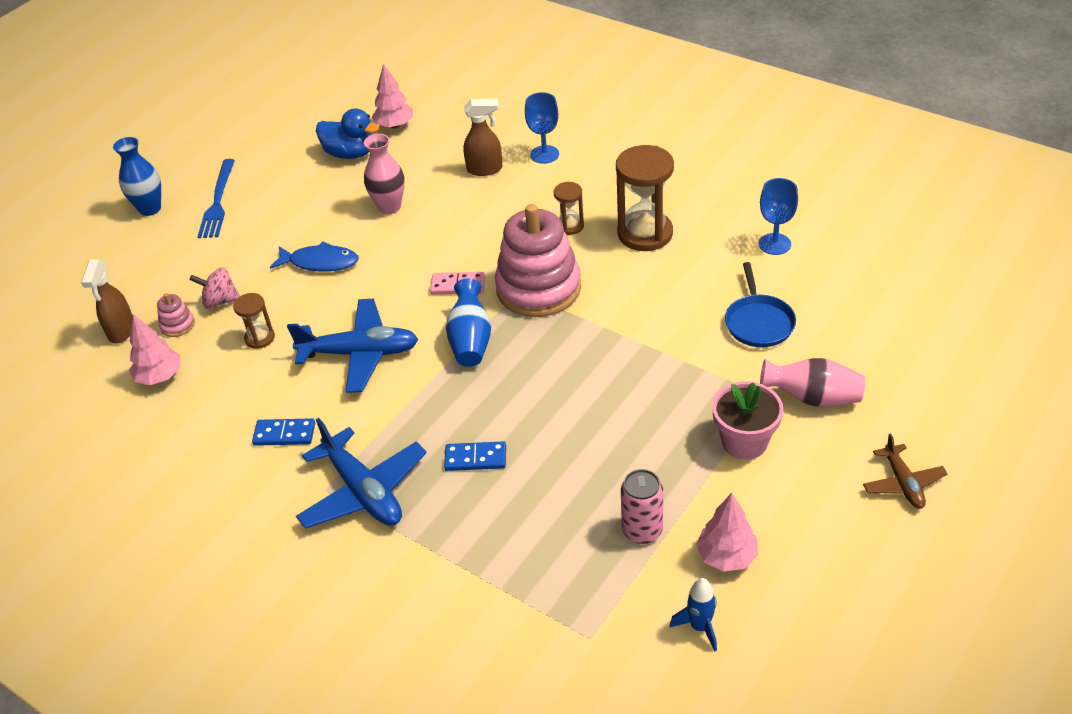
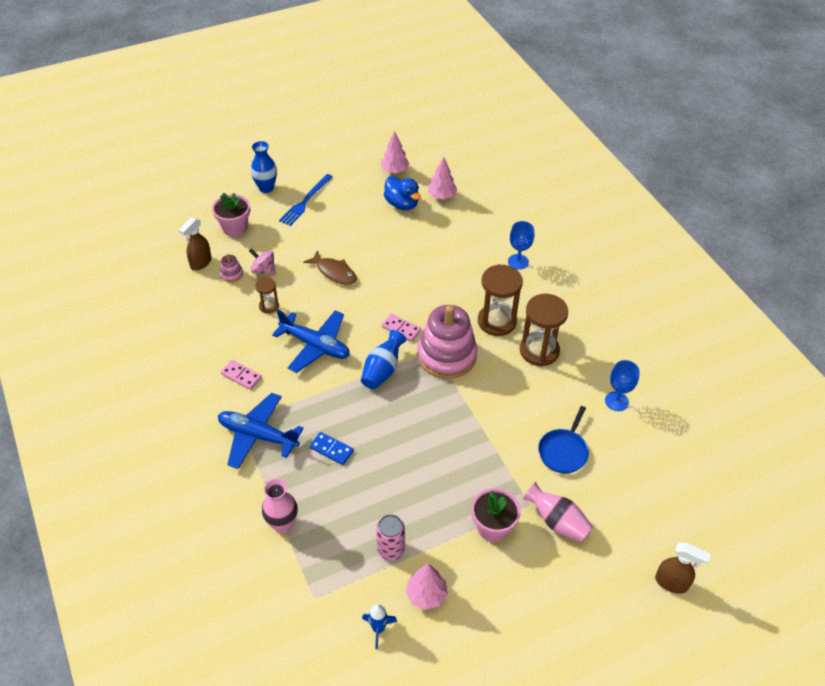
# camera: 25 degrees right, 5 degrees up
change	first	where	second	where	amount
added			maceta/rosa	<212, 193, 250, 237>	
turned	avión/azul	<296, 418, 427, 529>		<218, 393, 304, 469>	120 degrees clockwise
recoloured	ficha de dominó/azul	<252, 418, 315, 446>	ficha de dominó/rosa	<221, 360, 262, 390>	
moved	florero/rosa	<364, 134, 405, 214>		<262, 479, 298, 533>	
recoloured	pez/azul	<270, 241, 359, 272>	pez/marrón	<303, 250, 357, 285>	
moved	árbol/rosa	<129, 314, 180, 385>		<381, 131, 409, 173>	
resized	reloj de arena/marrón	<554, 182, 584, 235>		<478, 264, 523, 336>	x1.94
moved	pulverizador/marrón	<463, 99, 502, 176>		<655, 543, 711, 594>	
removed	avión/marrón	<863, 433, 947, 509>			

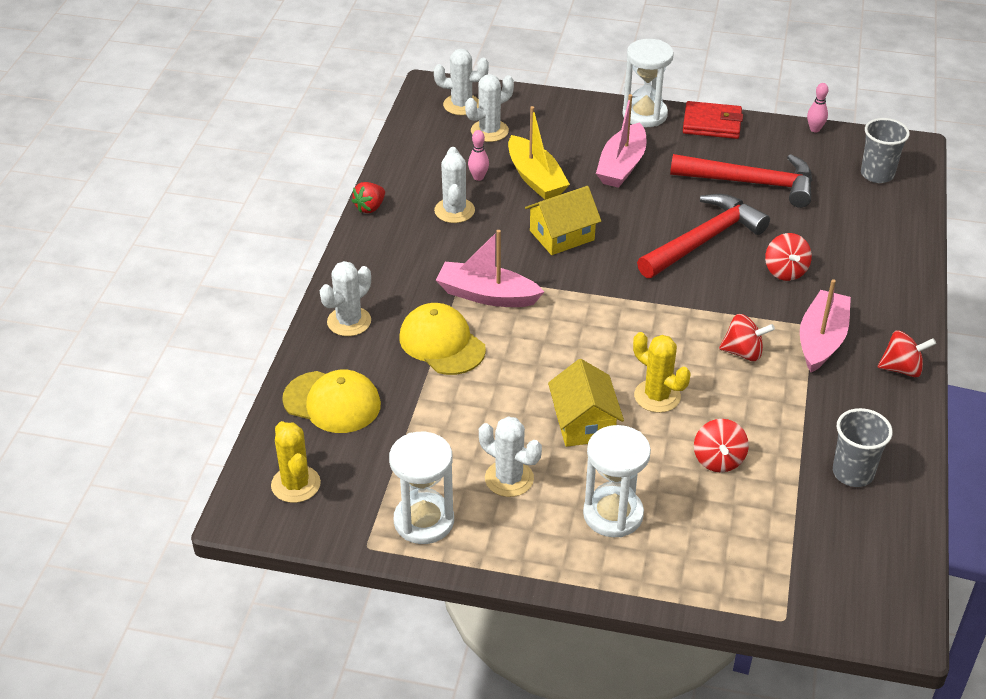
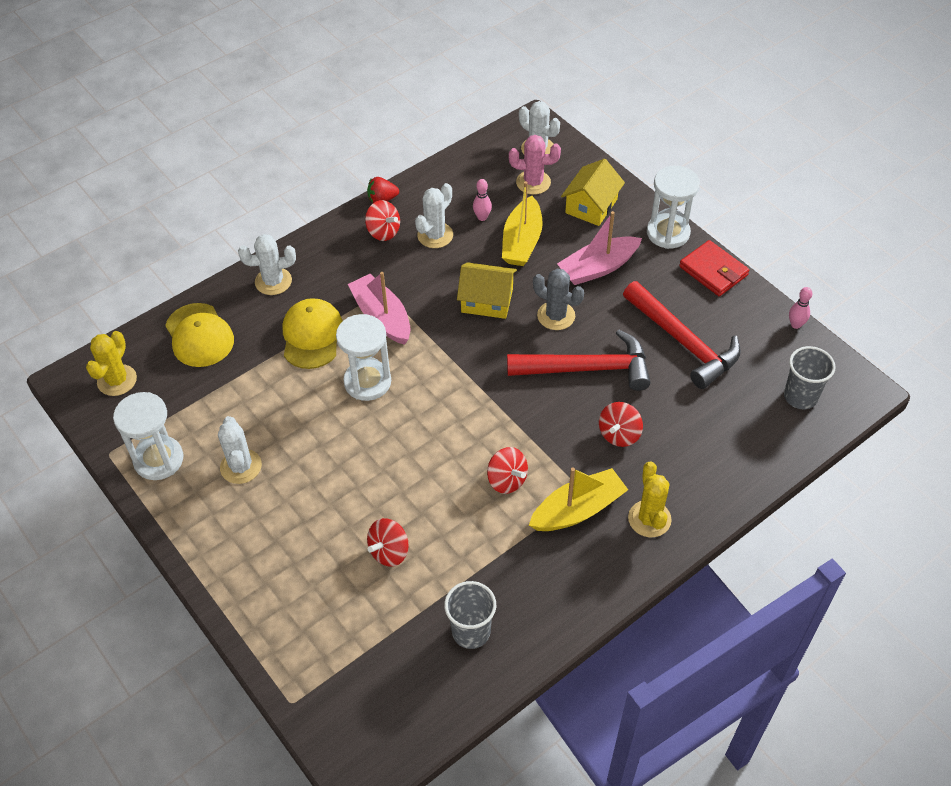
# camera: 40 degrees right, 10 degrees up
change	first	where	second	where	amount
moved	reloj de arena/blanco	<583, 425, 651, 537>		<336, 314, 391, 401>	
moved	peonza/rojo	<878, 330, 936, 377>		<365, 200, 400, 241>	
recoloured	cactus/blanco	<465, 74, 514, 142>	cactus/rosa	<509, 135, 561, 195>	
recoloured	barco/rosa	<800, 279, 851, 373>	barco/amarillo	<529, 467, 628, 531>	
added			cactus/gris	<533, 269, 584, 330>	
moved	casa/amarillo	<548, 359, 624, 447>		<561, 159, 625, 226>	
moved	cactus/amarillo	<633, 332, 691, 413>		<628, 462, 672, 537>	

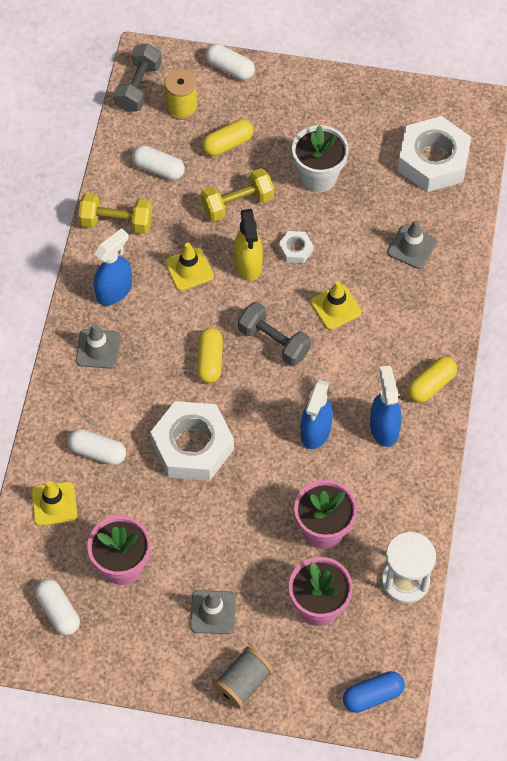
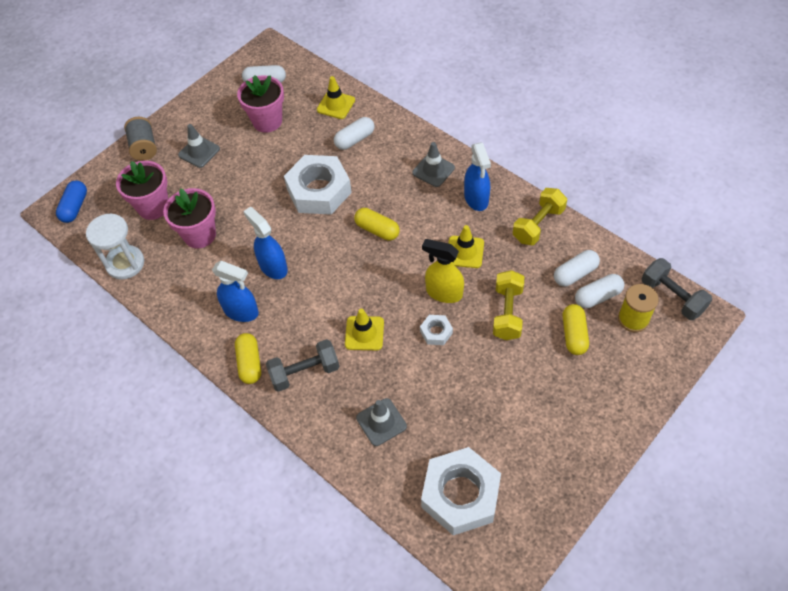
# camera: 125 degrees right, 5 degrees down
change	first	where	second	where	amount
moved	mancuerna/gris	<238, 302, 311, 366>		<266, 339, 339, 392>	
moved	cápsula/blanco	<205, 44, 255, 80>		<575, 274, 624, 308>	
removed	maceta/blanco	<292, 125, 349, 192>			

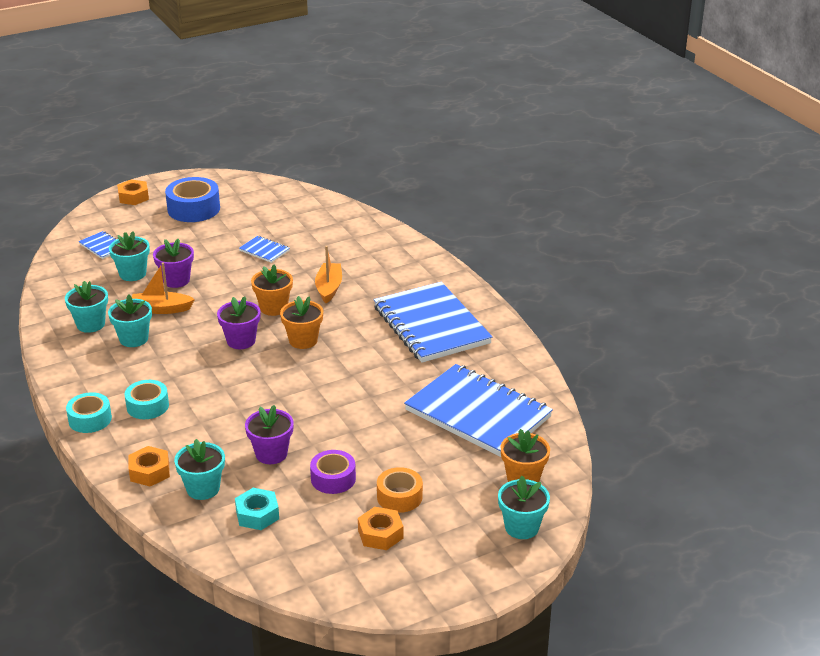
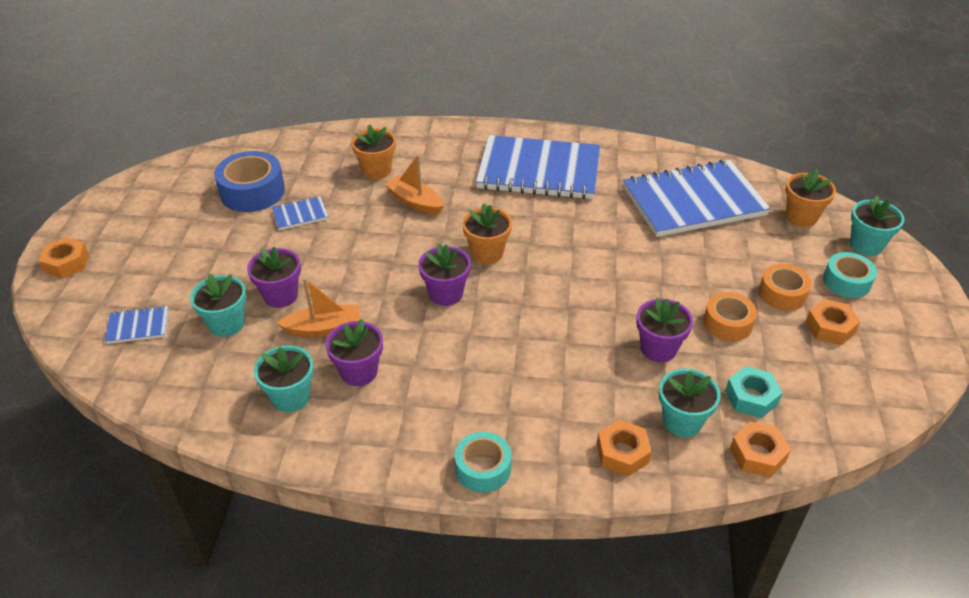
# camera: 55 degrees left, 10 degrees up
change	first	where	second	where	amount
moved	cinta adhesiva/azul	<165, 177, 220, 222>		<214, 151, 285, 212>	
turned	barco/naranja	<132, 262, 195, 314>		<277, 278, 360, 337>	135 degrees counterclockwise
recoloured	maceta/turquesa	<108, 294, 152, 347>	maceta/morado	<325, 319, 383, 386>	
moved	maceta/naranja	<251, 264, 293, 316>		<351, 125, 396, 179>	
recoloured	cinta adhesiva/morado	<310, 450, 356, 494>	cinta adhesiva/naranja	<703, 292, 757, 341>	
added			tuerca/naranja	<730, 422, 791, 478>	
moved	cinta adhesiva/turquesa	<125, 380, 169, 419>		<823, 252, 877, 298>	

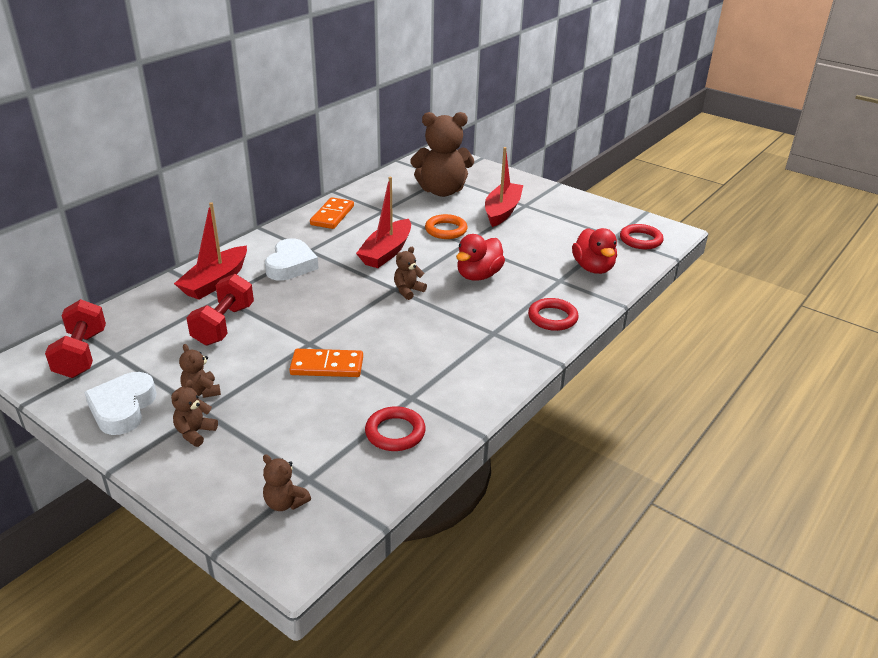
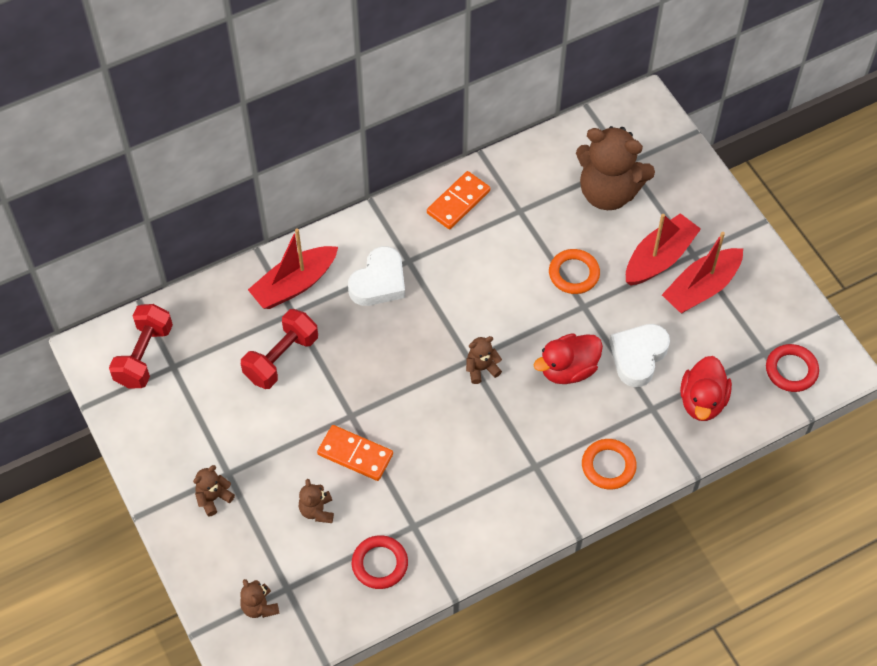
# camera: 25 degrees right, 25 degrees up
change	first	where	second	where	amount
moved	osito/marrón	<179, 344, 221, 398>		<299, 479, 334, 523>	
recoloured	anillo/rojo	<528, 298, 579, 331>	anillo/naranja	<582, 439, 637, 490>	
moved	corazón/blanco	<84, 372, 157, 435>		<609, 324, 670, 387>	
moved	barco/rojo	<356, 177, 411, 268>		<662, 232, 743, 313>	

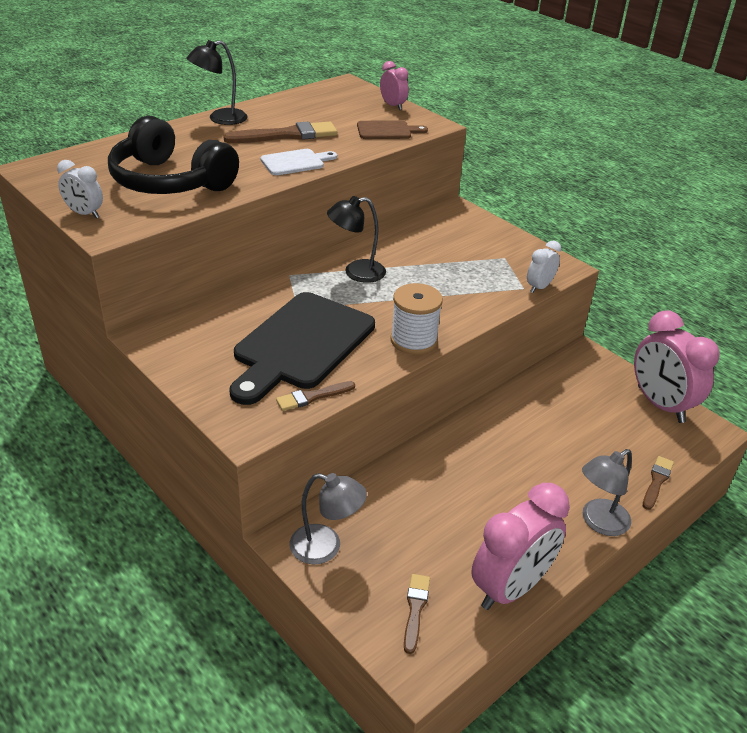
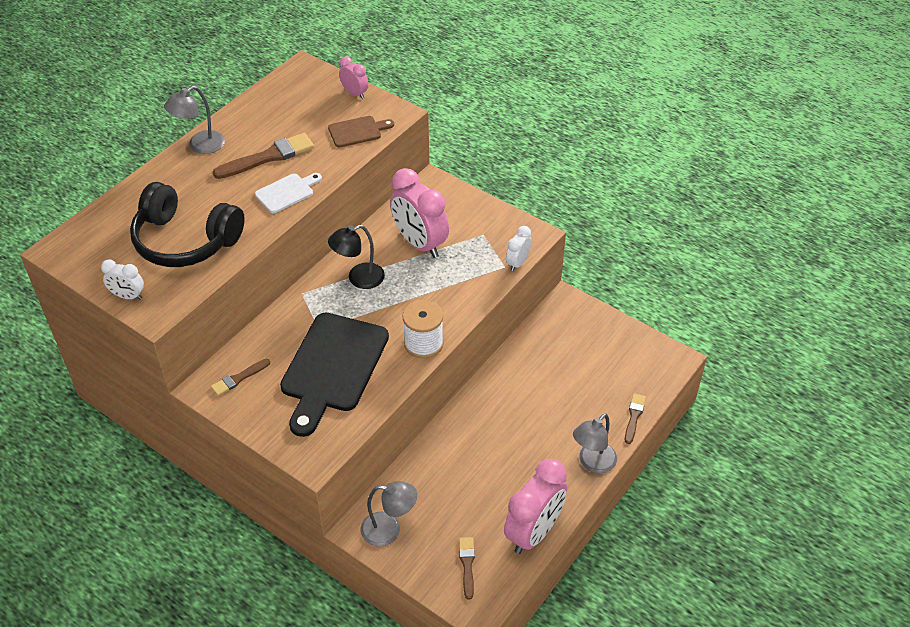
# camera: 10 degrees left, 10 degrees up
change	first	where	second	where	amount
recoloured	lámpara/negro	<187, 40, 247, 125>	lámpara/gris	<164, 86, 225, 154>	
moved	pincel/marrón	<276, 381, 355, 411>		<211, 359, 270, 396>	
moved	despertador/rosa	<634, 310, 720, 423>		<390, 168, 449, 258>	

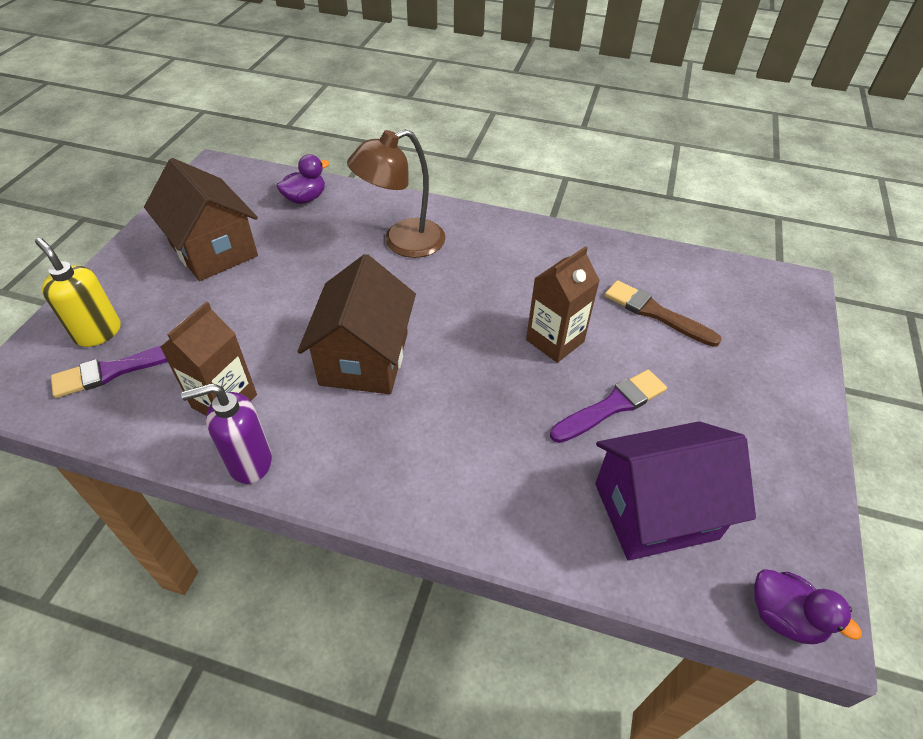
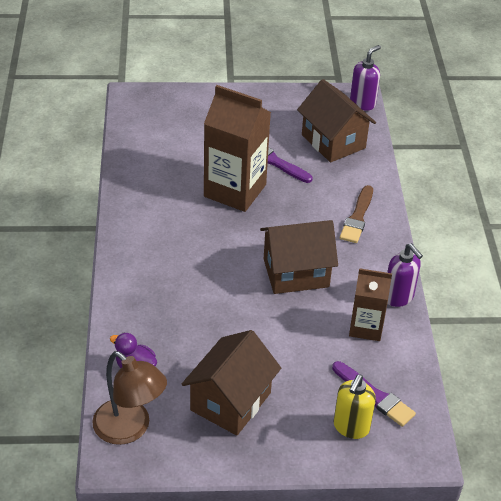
# camera: 110 degrees left, 5 degrees down
change	first	where	second	where	amount
moved	lámpara/marrón	<347, 129, 445, 258>		<92, 351, 167, 445>	
resized	cartón de leche/marrón	<526, 246, 600, 363>		<204, 85, 271, 212>	x1.69
recoloured	casa/morado	<595, 421, 756, 561>	casa/marrón	<297, 79, 376, 162>	
moved	pincel/marrón	<605, 280, 722, 347>		<340, 185, 373, 243>	
replaced	pato/morado	<754, 570, 862, 644>	dispensador de jabón/morado	<350, 45, 381, 111>	

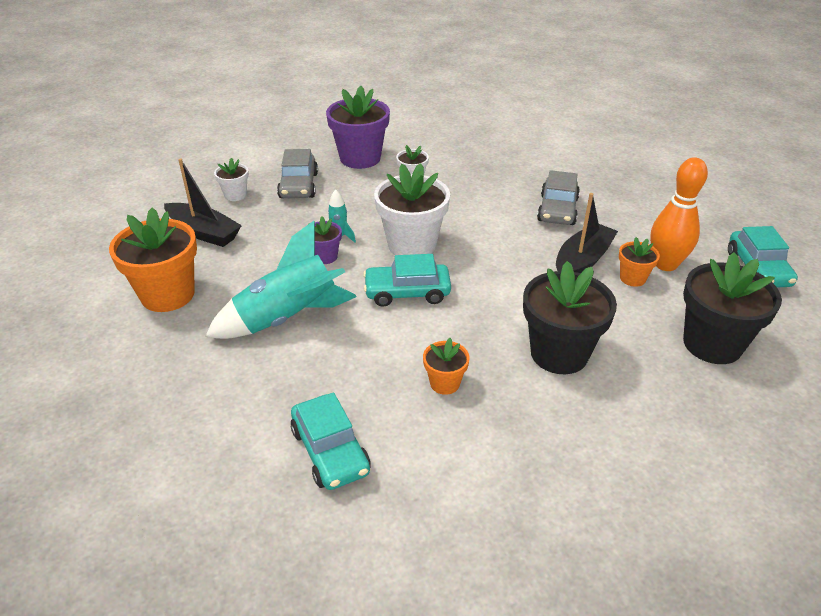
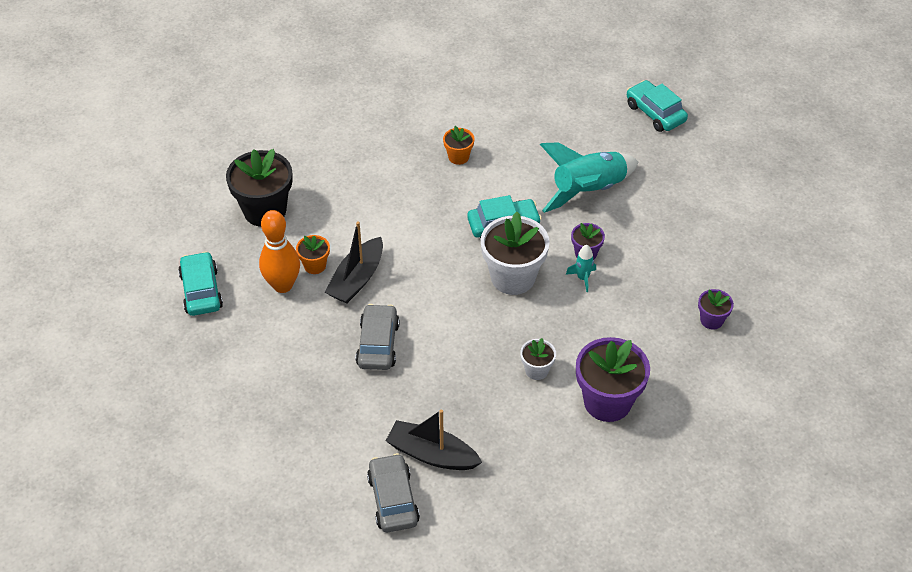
# camera: 170 degrees right, 10 degrees up
change	first	where	second	where	amount
moved	coche/gris	<277, 149, 318, 198>		<367, 453, 420, 532>	
moved	barco/negro	<164, 158, 242, 247>		<386, 409, 482, 470>	
moved	coche/turquesa	<291, 392, 371, 490>		<627, 80, 688, 132>	
recoloured	maceta/blanco	<214, 158, 249, 201>	maceta/morado	<698, 289, 734, 330>	
removed	maceta/naranja	<109, 207, 197, 312>			
removed	maceta/negro	<523, 261, 617, 374>			

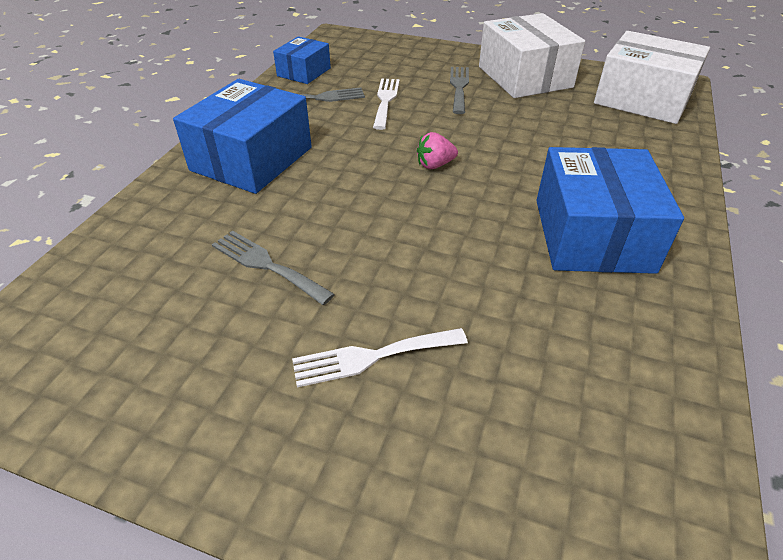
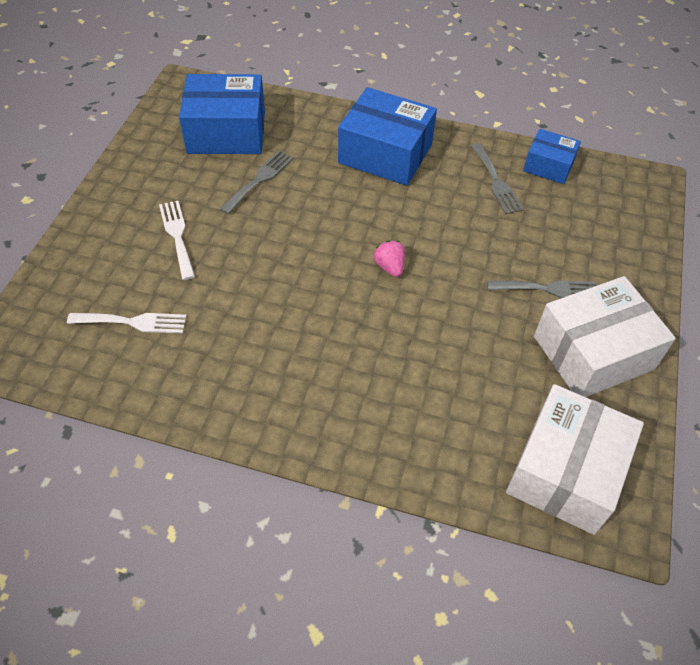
# camera: 85 degrees right, 10 degrees up
change	first	where	second	where	amount
moved	tenedor/blanco	<373, 79, 400, 130>		<67, 313, 186, 334>	
moved	caja/azul	<536, 147, 684, 274>		<179, 74, 265, 154>	

